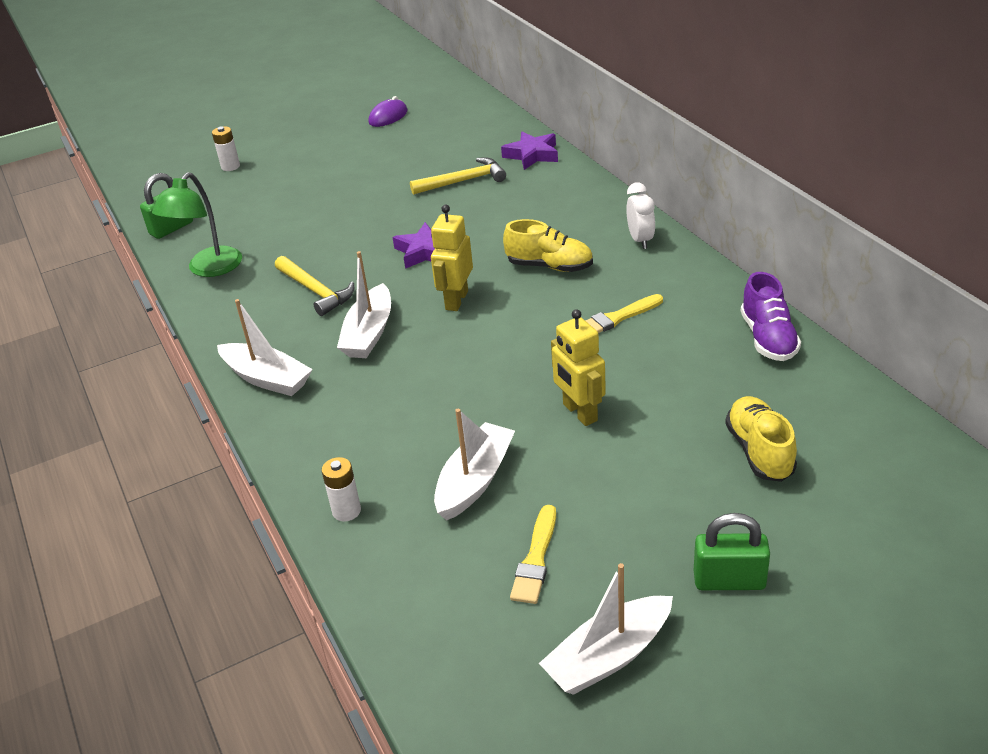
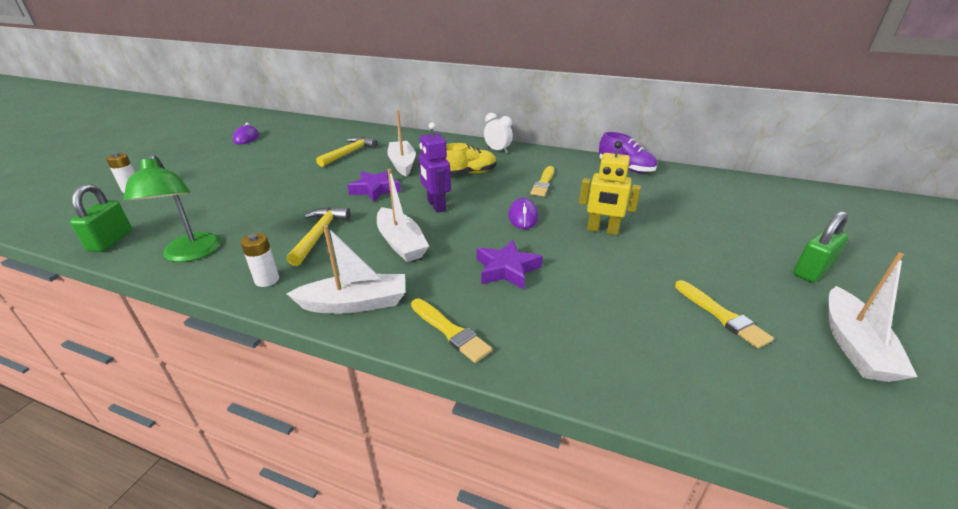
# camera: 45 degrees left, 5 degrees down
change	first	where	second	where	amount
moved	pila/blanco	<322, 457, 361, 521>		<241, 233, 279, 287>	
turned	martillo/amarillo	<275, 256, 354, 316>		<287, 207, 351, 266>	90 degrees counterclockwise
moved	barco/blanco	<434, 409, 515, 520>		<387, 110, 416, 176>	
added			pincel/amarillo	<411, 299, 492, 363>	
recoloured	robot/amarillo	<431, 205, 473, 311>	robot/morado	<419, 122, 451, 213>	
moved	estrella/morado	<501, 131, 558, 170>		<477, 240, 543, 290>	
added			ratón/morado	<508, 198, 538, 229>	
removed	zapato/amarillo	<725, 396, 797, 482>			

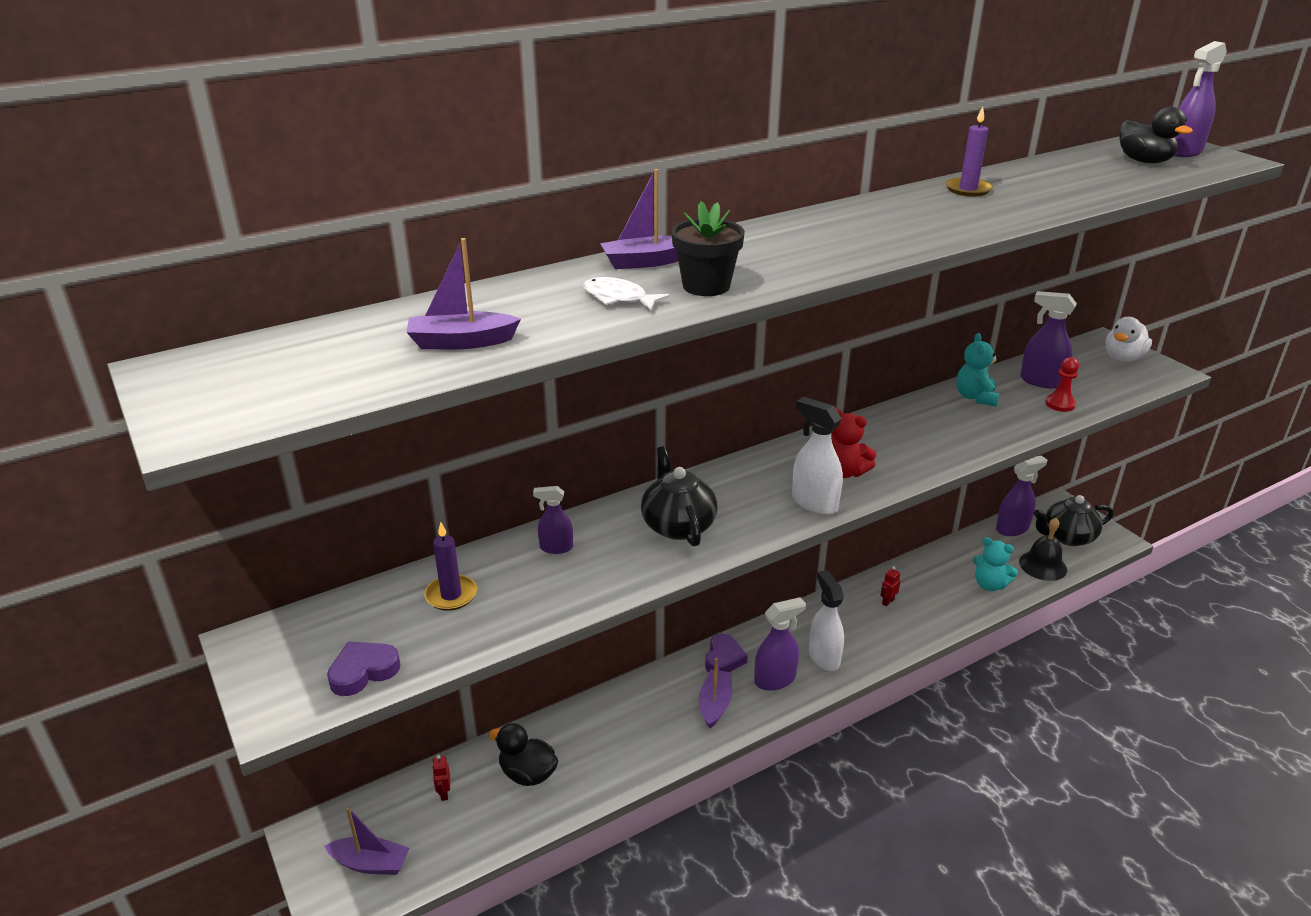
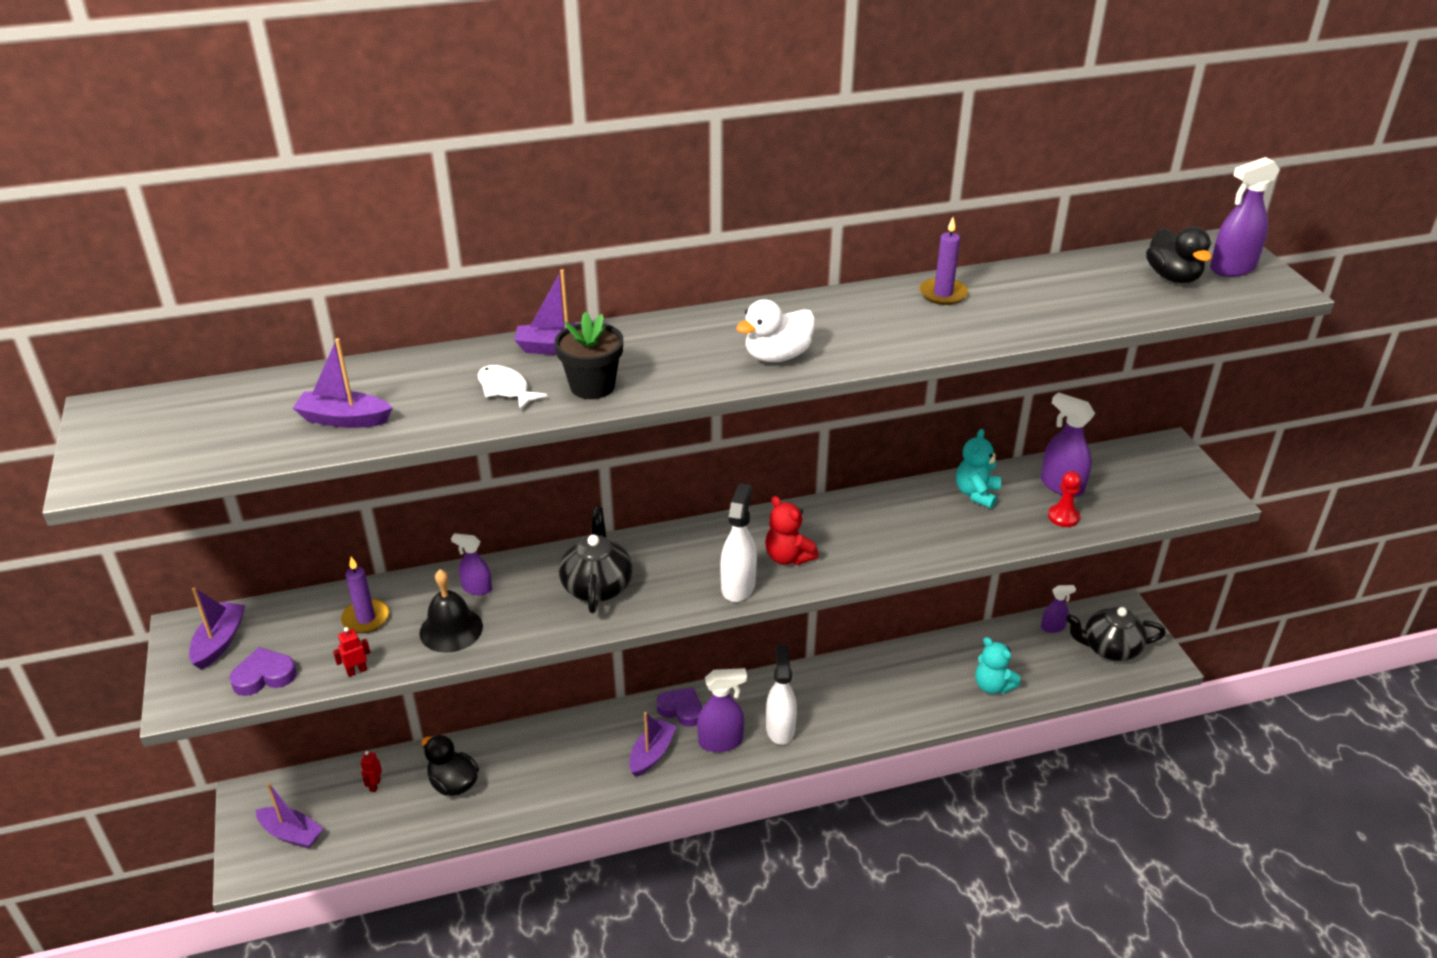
# camera: 15 degrees right, 5 degrees up
change	first	where	second	where	amount
added			barco/morado	<189, 587, 245, 670>	
moved	robot/rojo	<880, 566, 900, 606>		<333, 627, 370, 677>	
moved	campana/negro	<1019, 518, 1067, 581>		<419, 569, 483, 653>	
turned	corazón/morado	<705, 634, 748, 672>		<656, 687, 702, 727>	90 degrees counterclockwise
turned	pulverizador/blanco	<792, 397, 843, 515>		<720, 483, 757, 602>	45 degrees clockwise
moved	pato/blanco	<1105, 317, 1152, 362>		<736, 299, 815, 362>	
resized	pulverizador/morado	<996, 455, 1047, 536>		<1041, 585, 1076, 633>	x0.61

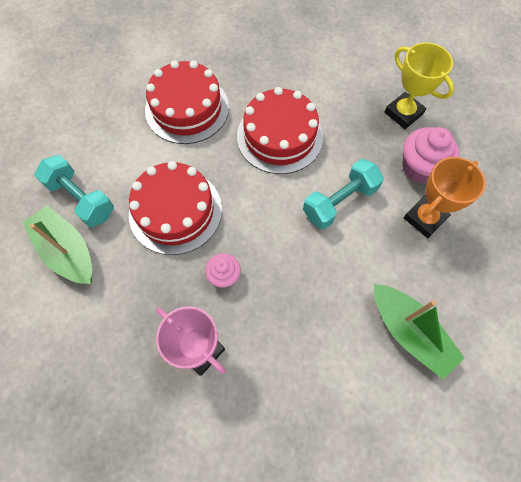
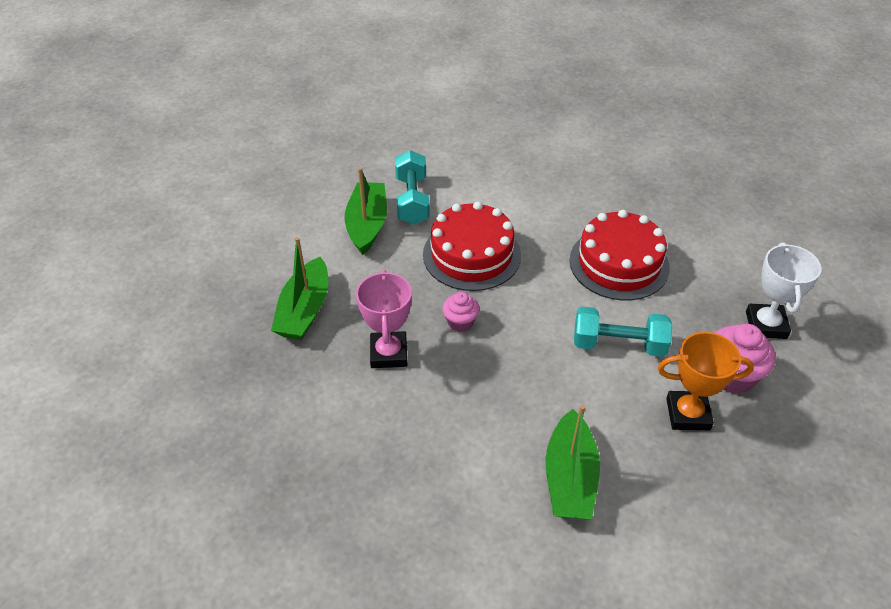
# camera: 45 degrees right, 20 degrees down
change	first	where	second	where	amount
added			barco/verde	<271, 237, 328, 340>	
recoloured	trofeo/amarillo	<384, 42, 454, 129>	trofeo/blanco	<746, 243, 822, 339>	
removed	tarta/rojo	<145, 60, 229, 144>			

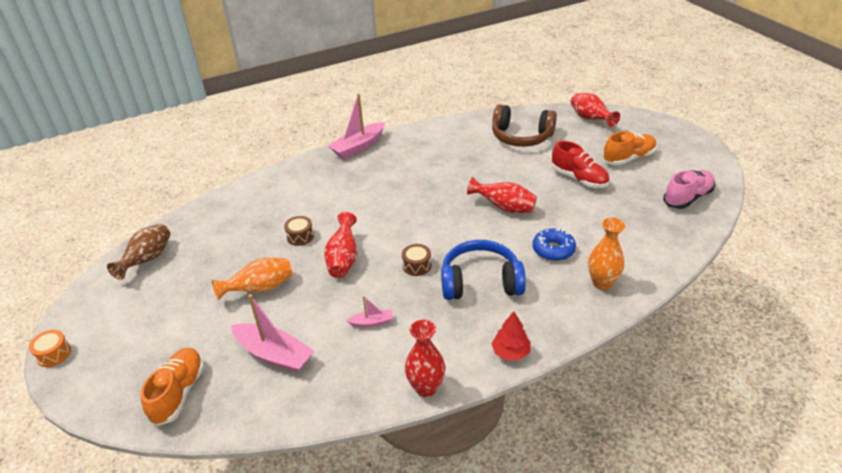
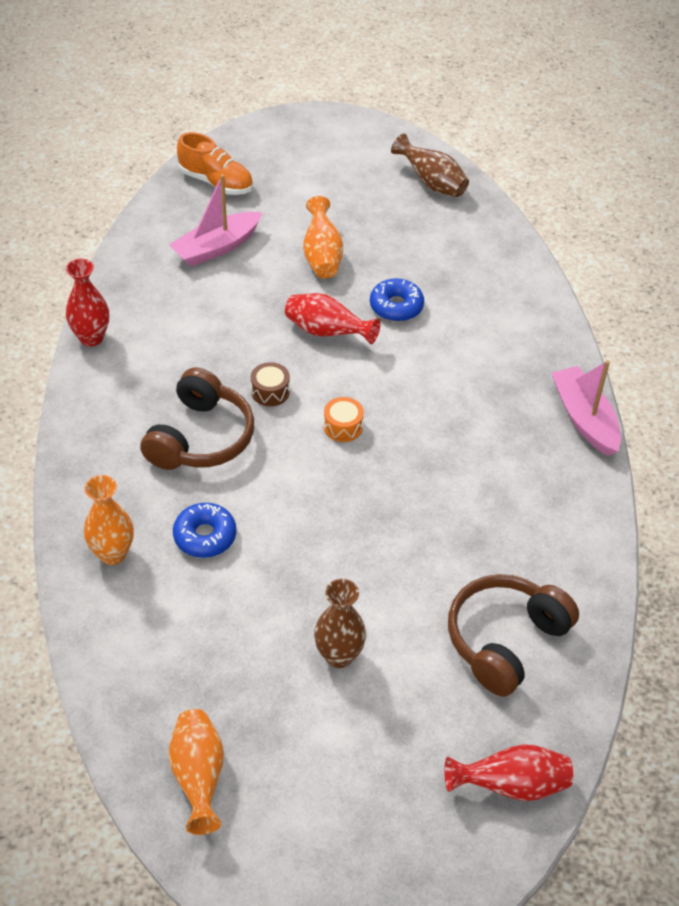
# camera: 110 degrees right, 10 degrees up
change	first	where	second	where	amount
recoloured	auriculares/azul	<441, 240, 526, 300>	auriculares/marrón	<140, 367, 254, 470>	
replaced	zapato/rosa	<663, 170, 716, 209>	florero/naranja	<169, 709, 224, 835>	
replaced	zapato/rojo	<552, 141, 609, 188>	florero/marrón	<314, 579, 366, 668>	
moved	tambor/naranja	<29, 330, 71, 367>		<324, 397, 364, 442>	
replaced	tambor/marrón	<284, 216, 314, 246>	rosquilla/azul	<370, 278, 424, 322>	
removed	barco/rosa	<346, 296, 393, 327>			
removed	florero/rojo	<467, 177, 537, 213>			
removed	árbol/rojo	<491, 311, 531, 360>			
removed	zapato/naranja	<603, 131, 657, 165>			

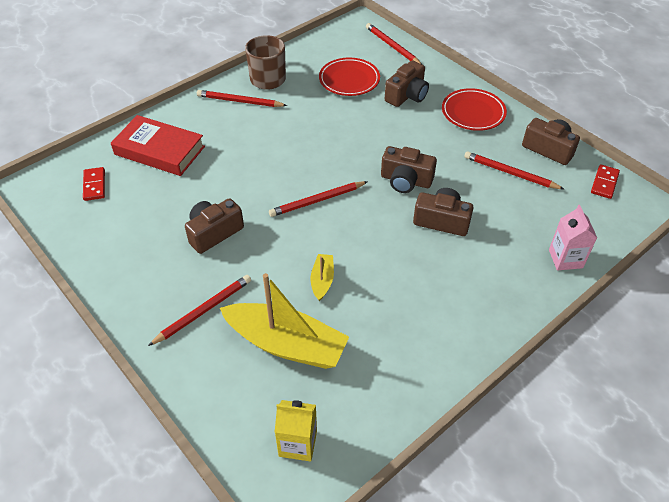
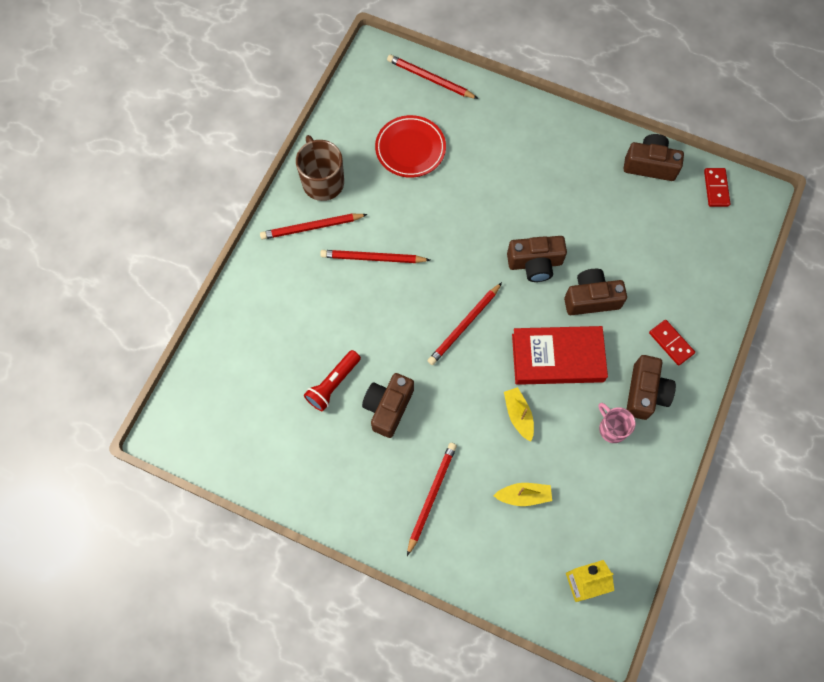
# camera: 25 degrees left, 20 degrees up
change	first	where	second	where	amount
added			lámpara de mano/rojo	<304, 350, 361, 411>	
moved	lápiz/rojo	<464, 151, 564, 189>		<320, 250, 430, 263>	
resized	barco/amarillo	<220, 273, 349, 369>		<494, 483, 552, 506>	x0.46
moved	libro/rojo	<111, 115, 205, 176>		<512, 326, 608, 385>	
added			taza/rosa	<598, 403, 636, 443>	
moved	cámara/marrón	<385, 60, 429, 107>		<627, 355, 676, 420>	
moved	ficha de dominó/rojo	<83, 167, 105, 201>		<649, 320, 695, 366>	
removed	plato/rojo	<442, 88, 507, 131>			
removed	cartón de leche/rosa	<549, 205, 597, 270>			

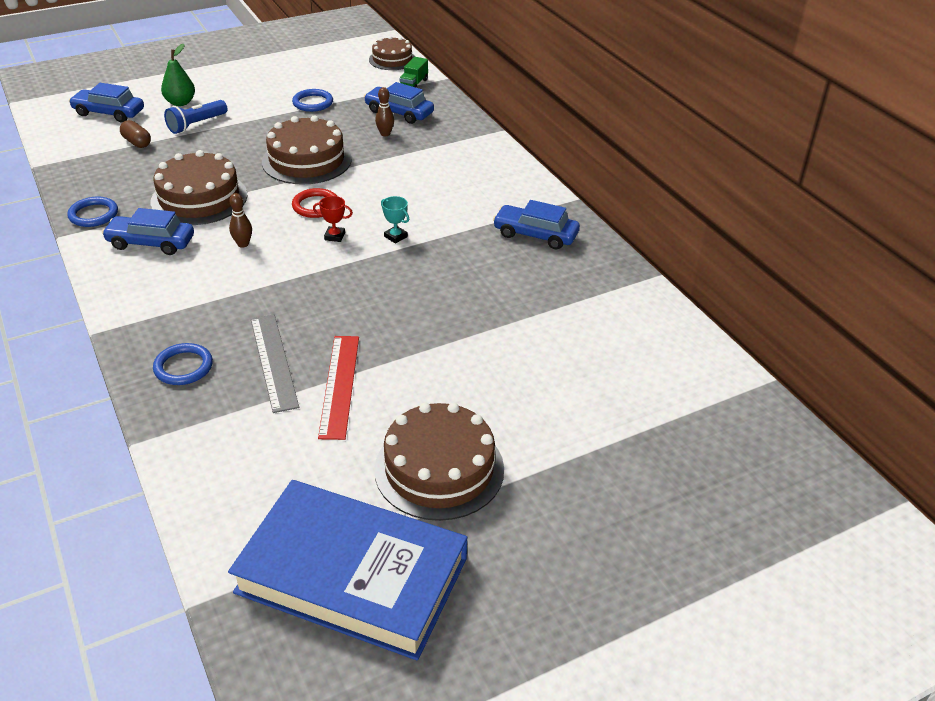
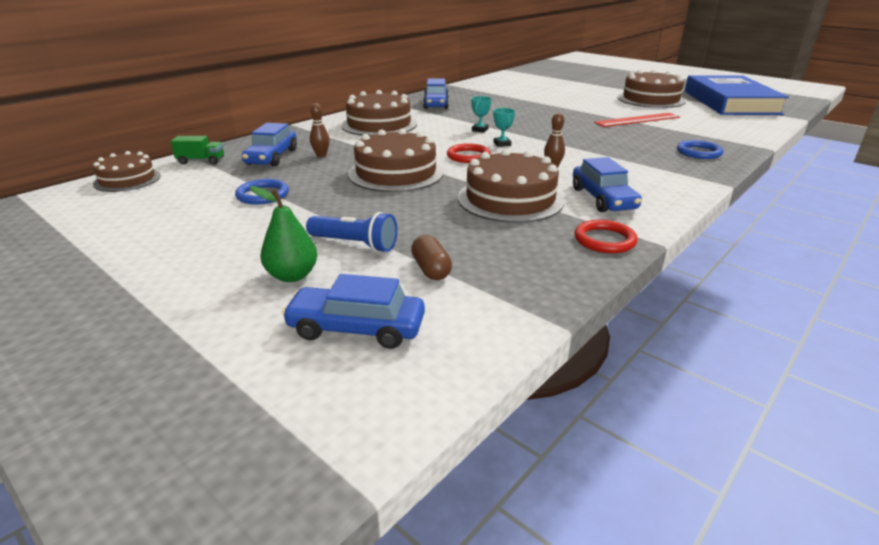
# camera: 110 degrees left, 10 degrees down
change	first	where	second	where	amount
turned	coche/azul	<69, 83, 144, 122>		<282, 274, 425, 349>	105 degrees clockwise
added			tarta/marrón	<341, 90, 417, 136>	
turned	cápsula/marrón	<120, 120, 151, 148>		<411, 235, 452, 280>	45 degrees counterclockwise
recoloured	trofeo/rojo	<313, 196, 353, 242>	trofeo/turquesa	<493, 108, 515, 147>	
recoloured	anillo/azul	<67, 197, 118, 227>	anillo/rojo	<575, 220, 638, 253>	
removed	regla/gris	<251, 314, 299, 413>			

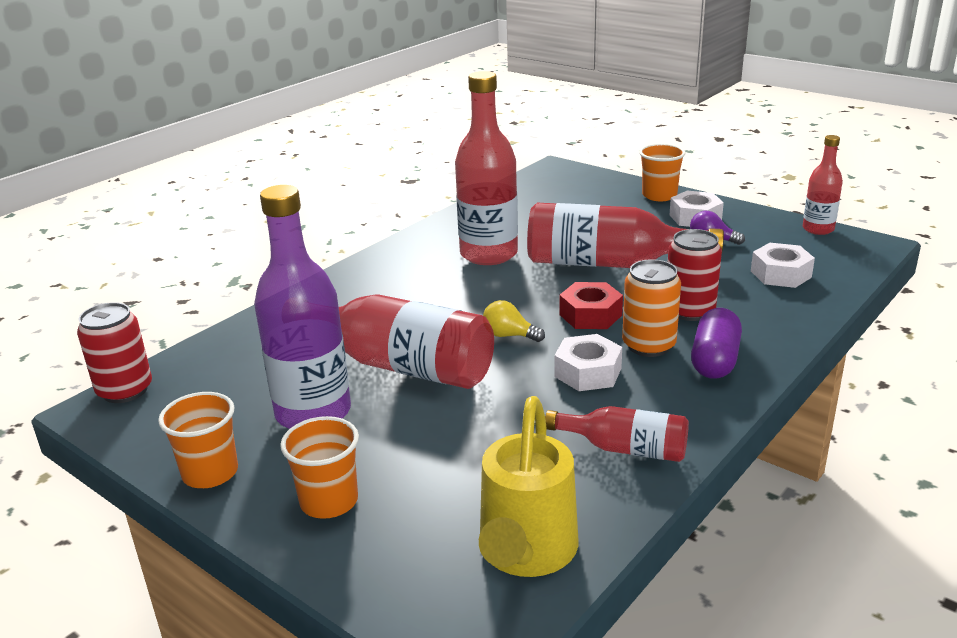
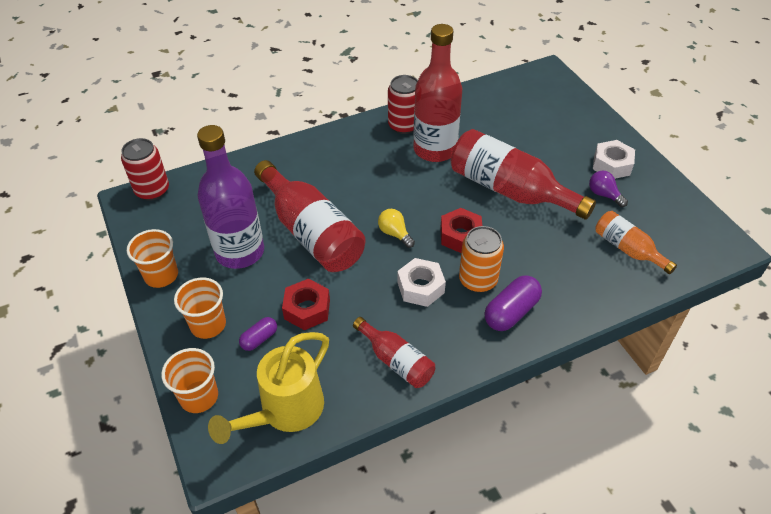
# camera: 25 degrees right, 20 degrees up
change	first	where	second	where	amount
moved	vaso/naranja	<639, 144, 686, 201>		<161, 348, 218, 413>	
added			cápsula/morado	<239, 317, 277, 351>	
added			tuerca/rojo	<282, 279, 330, 330>	
moved	lata/rojo	<668, 229, 722, 321>		<388, 75, 418, 134>	
replaced	tuerca/blanco	<751, 243, 815, 288>	botella/naranja	<595, 211, 677, 274>	
removed	botella/rojo	<803, 135, 843, 235>			

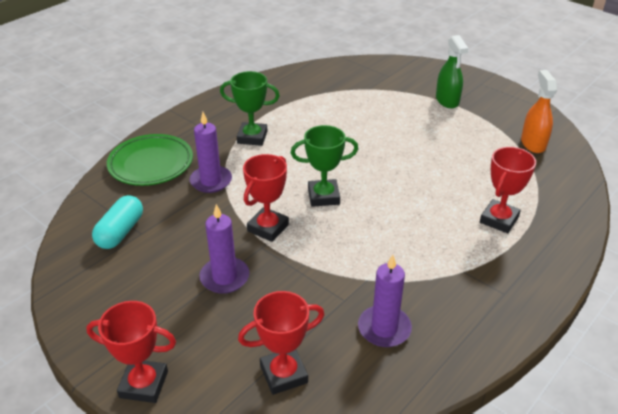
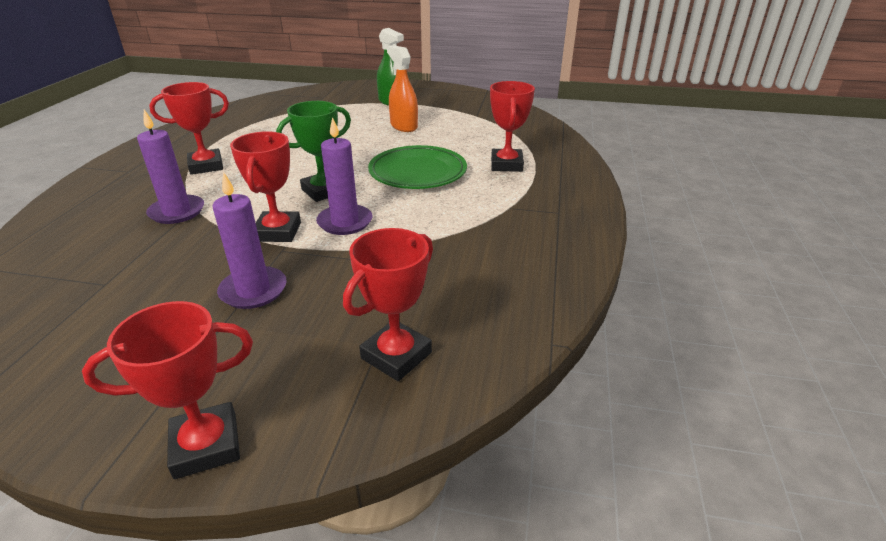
# camera: 30 degrees left, 5 degrees down
change	first	where	second	where	amount
recoloured	trofeo/verde	<220, 71, 280, 146>	trofeo/rojo	<149, 82, 229, 175>	
moved	vela/morado	<358, 255, 412, 347>		<316, 117, 372, 235>	
moved	plato/verde	<107, 134, 193, 186>		<368, 145, 467, 189>	
moved	pulverizador/naranja	<521, 70, 557, 153>		<387, 45, 418, 132>	
removed	cápsula/turquesa	<92, 195, 143, 249>			

